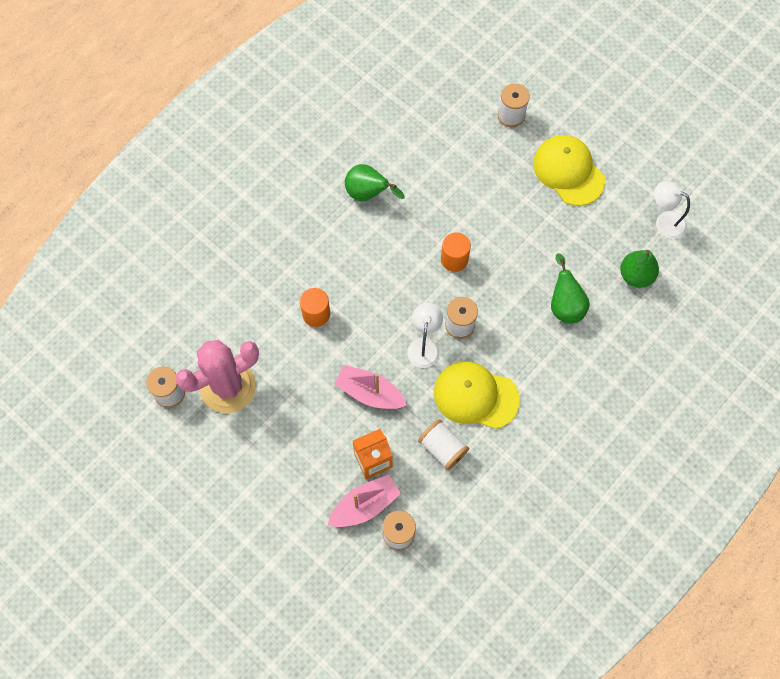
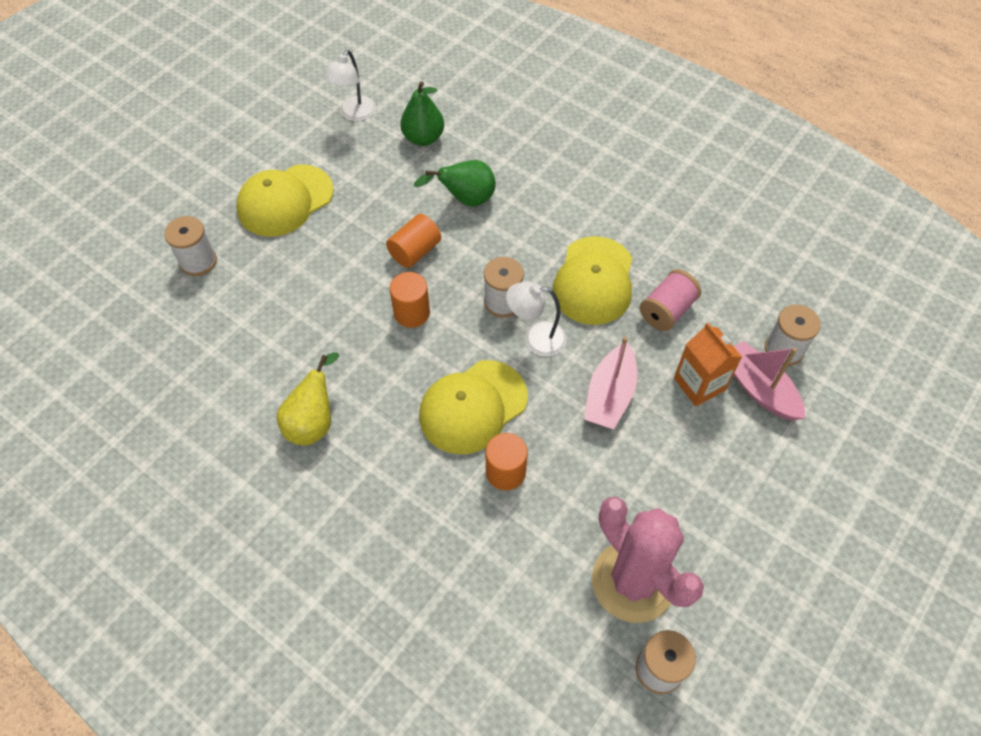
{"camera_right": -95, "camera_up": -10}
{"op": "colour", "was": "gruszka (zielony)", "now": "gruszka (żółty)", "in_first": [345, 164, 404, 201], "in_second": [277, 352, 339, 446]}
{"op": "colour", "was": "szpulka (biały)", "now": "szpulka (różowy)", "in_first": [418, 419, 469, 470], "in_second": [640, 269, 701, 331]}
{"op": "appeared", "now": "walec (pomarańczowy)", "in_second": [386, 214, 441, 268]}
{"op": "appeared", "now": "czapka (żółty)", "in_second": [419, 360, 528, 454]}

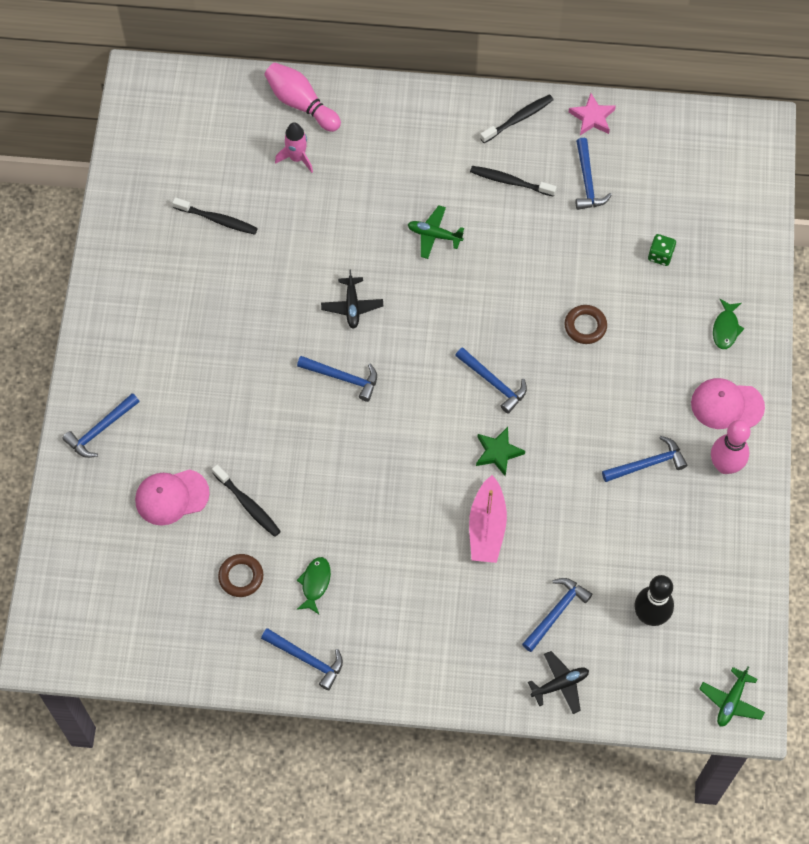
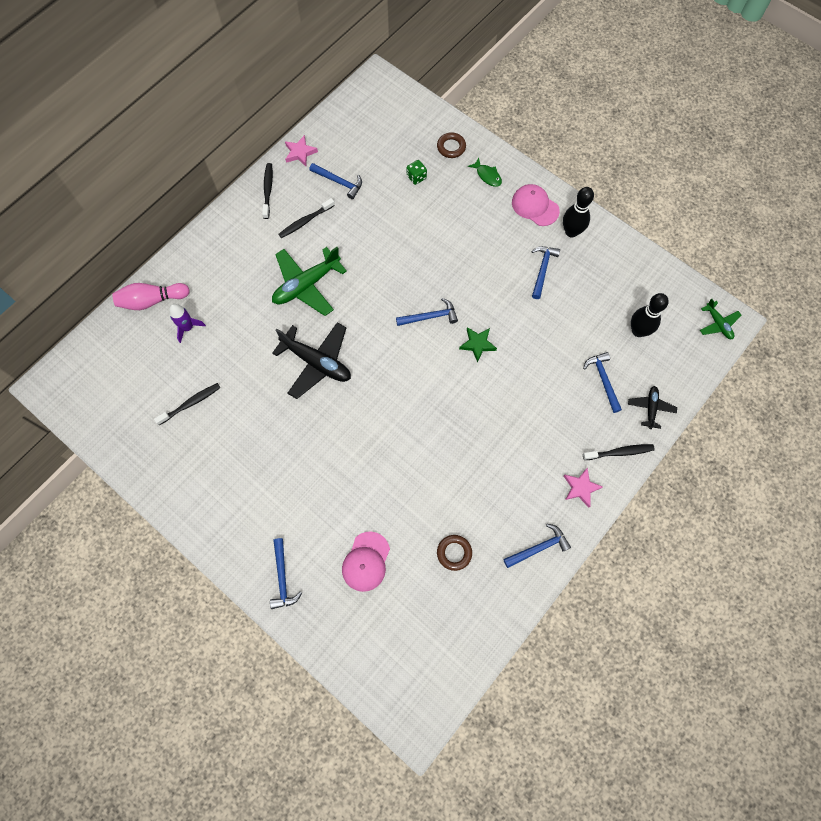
{"camera_right": -55, "camera_up": 5}
{"op": "colour", "was": "rakieta (różowy)", "now": "rakieta (fioletowy)", "in_first": [275, 122, 313, 173], "in_second": [169, 304, 206, 343]}
{"op": "size", "was": "samolot (zielony)", "in_first": [408, 206, 464, 259], "in_second": [272, 247, 347, 316], "ratio": 1.88}
{"op": "size", "was": "samolot (czarny)", "in_first": [321, 270, 383, 329], "in_second": [272, 322, 351, 399], "ratio": 1.88}
{"op": "relocated", "was": "pierścień (brązowy)", "in_first": [564, 305, 607, 344], "in_second": [437, 132, 466, 158]}
{"op": "missing", "was": "młotek (niebieski)", "in_first": [297, 356, 377, 402]}
{"op": "spun", "was": "czapka (różowy)", "in_first": [691, 378, 765, 429], "in_second": [512, 184, 560, 226], "clockwise": 90}
{"op": "colour", "was": "kręgiel (różowy)", "now": "kręgiel (czarny)", "in_first": [711, 420, 751, 474], "in_second": [563, 187, 594, 237]}
{"op": "relocated", "was": "szczoteczka do zębów (czarny)", "in_first": [212, 465, 281, 537], "in_second": [583, 444, 655, 460]}
{"op": "missing", "was": "łódka (różowy)", "in_first": [469, 475, 507, 563]}
{"op": "missing", "was": "ryba (zielony)", "in_first": [296, 557, 331, 614]}
{"op": "appeared", "now": "gwiazda (różowy)", "in_second": [564, 467, 603, 507]}

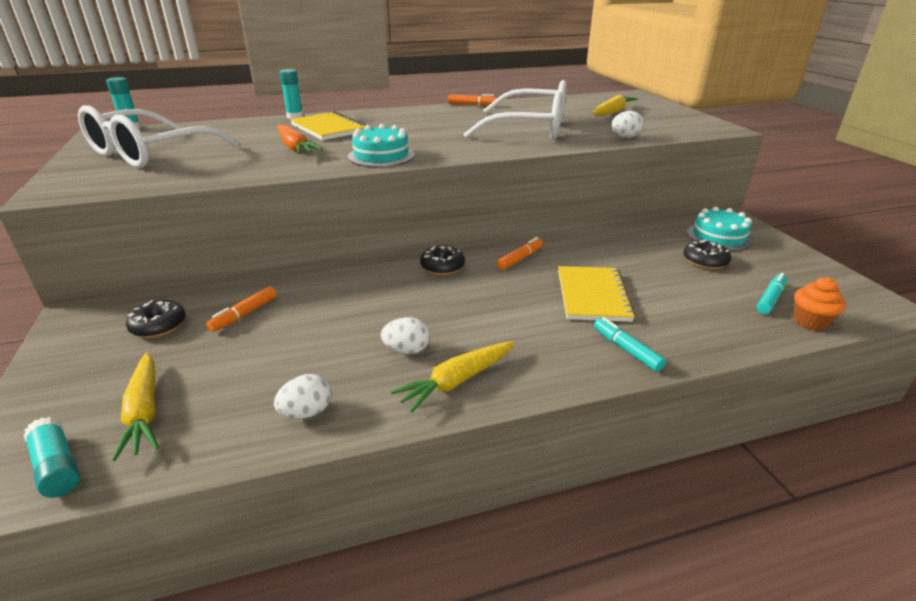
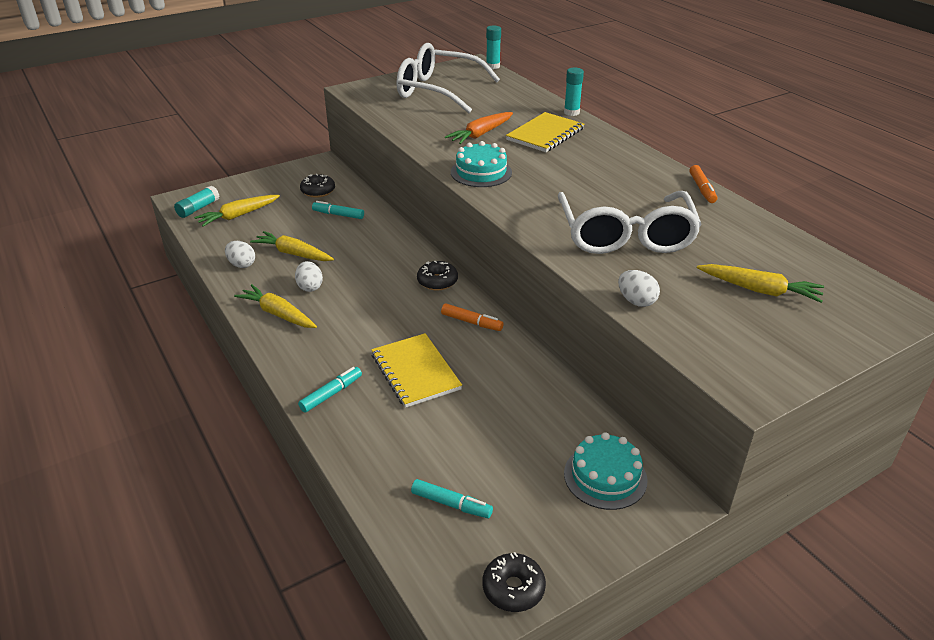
{"camera_right": 75, "camera_up": 5}
{"op": "relocated", "was": "donut (czarny)", "in_first": [683, 240, 731, 269], "in_second": [483, 552, 546, 612]}
{"op": "spun", "was": "zeszyt (żółty)", "in_first": [558, 266, 635, 322], "in_second": [371, 333, 462, 408], "clockwise": 75}
{"op": "missing", "was": "muffinka (pomarańczowy)", "in_first": [794, 277, 846, 331]}
{"op": "colour", "was": "flamaster (pomarańczowy)", "now": "flamaster (turkusowy)", "in_first": [206, 286, 277, 332], "in_second": [312, 201, 364, 219]}
{"op": "appeared", "now": "marchewka (żółty)", "in_second": [250, 231, 334, 261]}

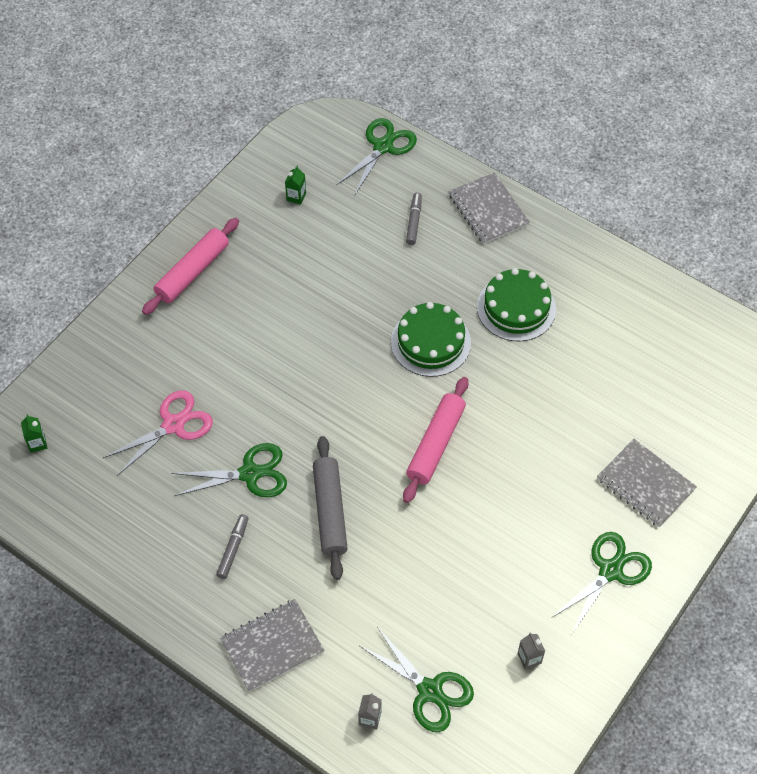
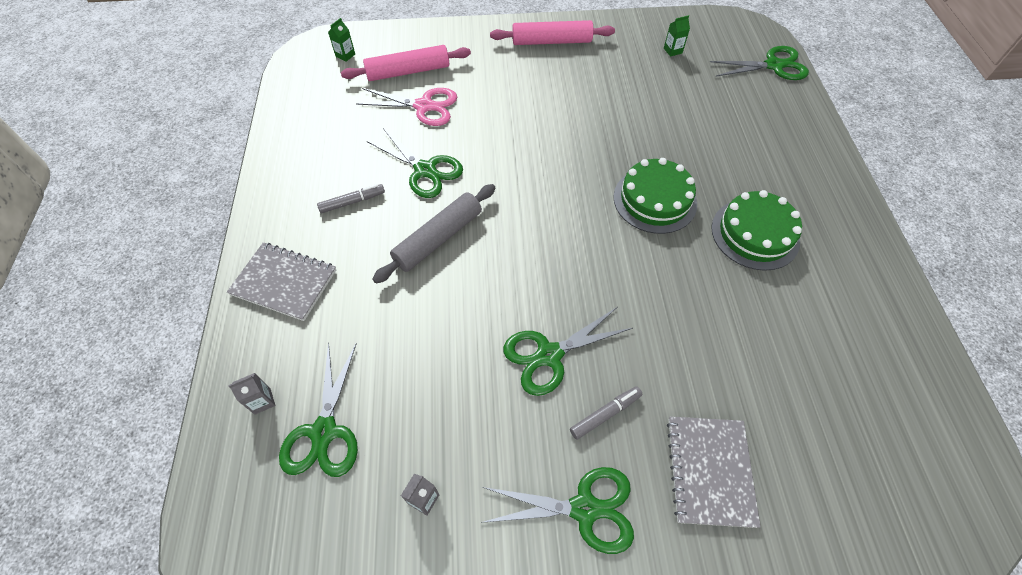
{"camera_right": 50, "camera_up": 0}
{"op": "missing", "was": "zeszyt (szary)", "in_first": [449, 172, 530, 244]}
{"op": "relocated", "was": "flamaster (szary)", "in_first": [406, 192, 422, 245], "in_second": [570, 386, 642, 440]}
{"op": "relocated", "was": "wałek do ciasta (różowy)", "in_first": [403, 377, 468, 503], "in_second": [341, 45, 471, 81]}
{"op": "appeared", "now": "nożyczki (zielony)", "in_second": [503, 307, 633, 396]}

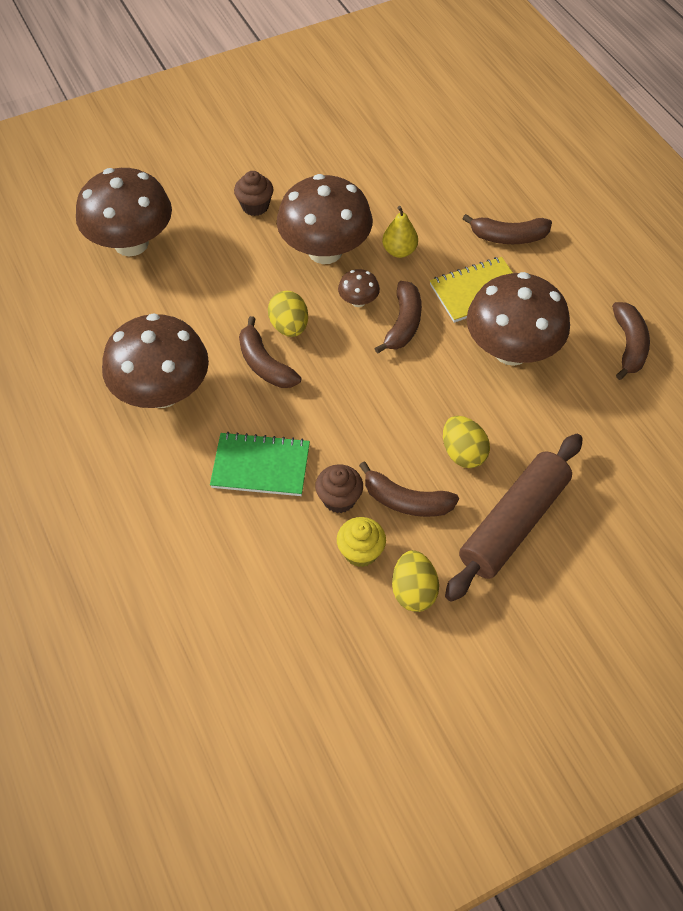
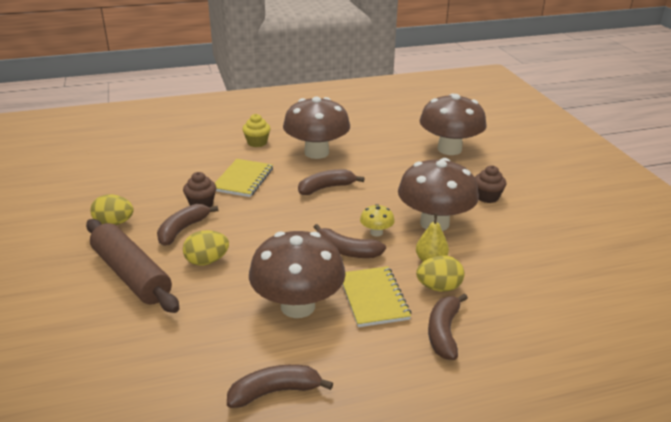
{"camera_right": 100, "camera_up": -25}
{"op": "colour", "was": "grzyb (brązowy)", "now": "grzyb (żółty)", "in_first": [338, 269, 380, 307], "in_second": [360, 204, 395, 237]}
{"op": "relocated", "was": "jajko (żółty)", "in_first": [268, 291, 308, 337], "in_second": [416, 255, 465, 292]}
{"op": "spun", "was": "banan (brązowy)", "in_first": [612, 302, 650, 380], "in_second": [227, 365, 333, 408], "clockwise": 150}
{"op": "colour", "was": "zeszyt (zielony)", "now": "zeszyt (żółty)", "in_first": [210, 432, 310, 496], "in_second": [215, 159, 273, 197]}
{"op": "relocated", "was": "muffinka (żółty)", "in_first": [337, 517, 386, 567], "in_second": [242, 114, 270, 147]}

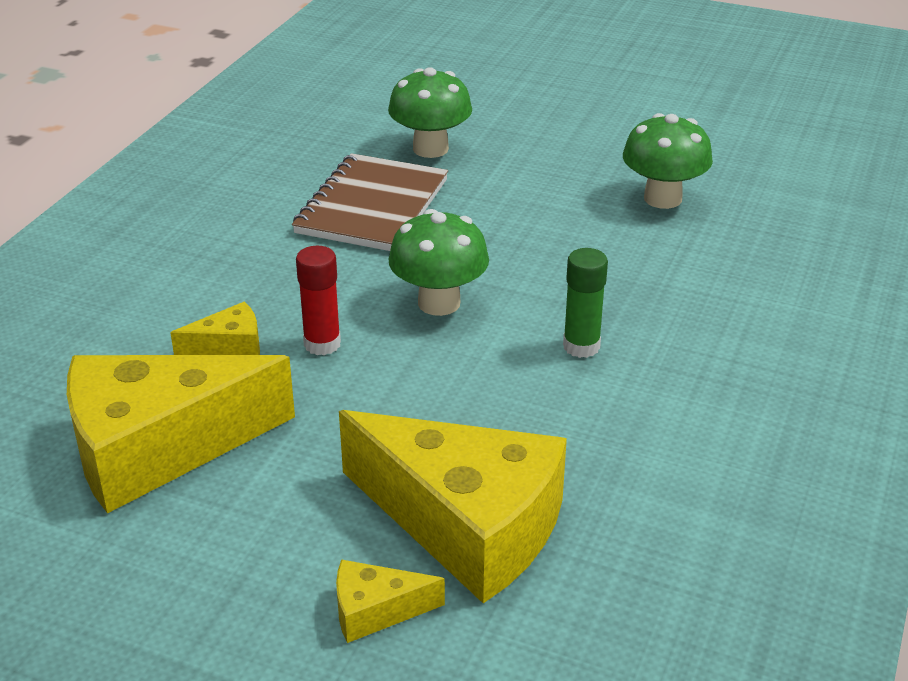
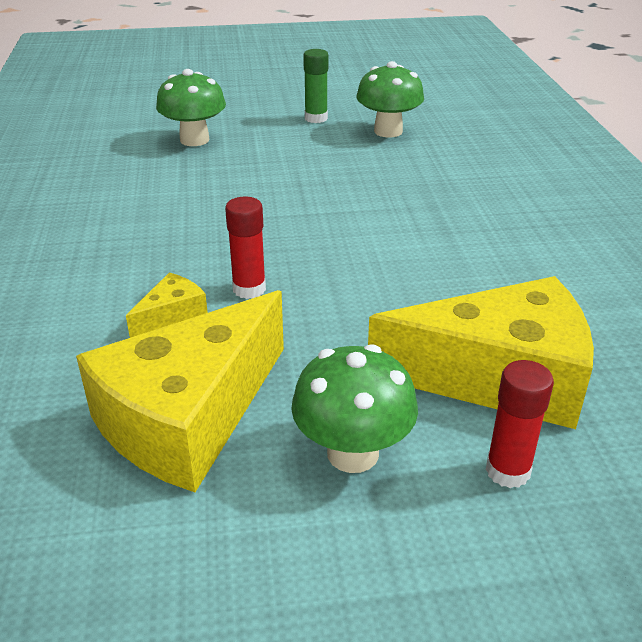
{"camera_right": -30, "camera_up": 0}
{"op": "missing", "was": "zeszyt (brązowy)", "in_first": [292, 153, 448, 251]}
{"op": "relocated", "was": "grzyb (zielony)", "in_first": [388, 209, 489, 316], "in_second": [291, 344, 418, 473]}
{"op": "relocated", "was": "klej w sztyfcie (zielony)", "in_first": [563, 248, 608, 358], "in_second": [303, 49, 328, 123]}
{"op": "exchanged", "was": "ser (żółty)", "now": "klej w sztyfcie (czerwony)", "in_first": [336, 559, 445, 643], "in_second": [486, 360, 554, 488]}

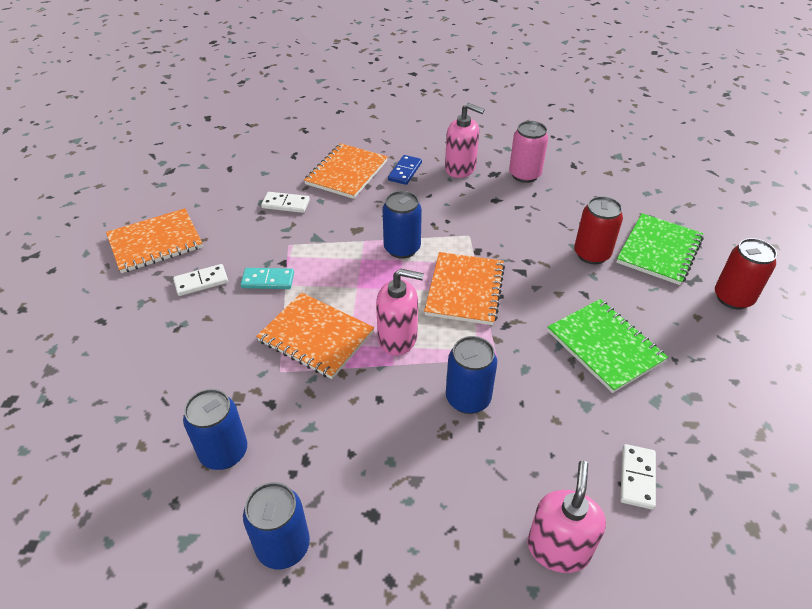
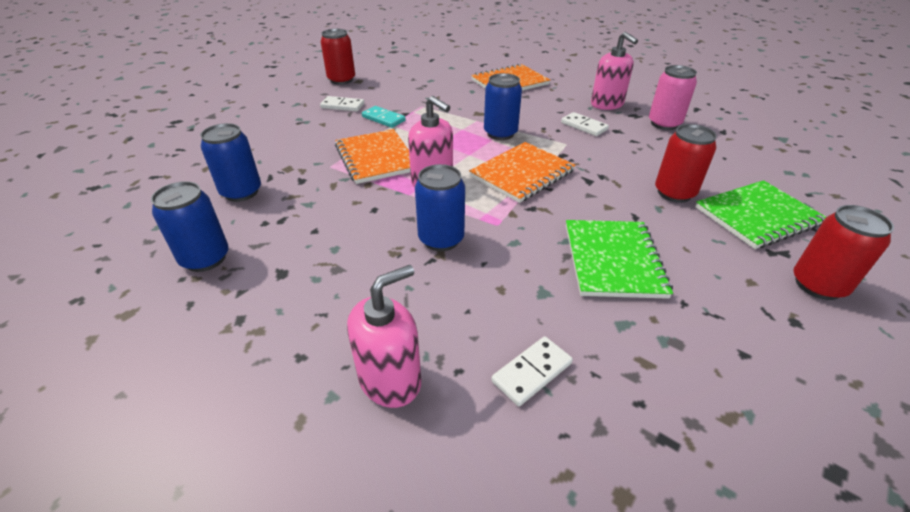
{"camera_right": 35, "camera_up": -5}
{"op": "missing", "was": "kostka domina (niebieski)", "in_first": [388, 155, 422, 185]}
{"op": "relocated", "was": "kostka domina (biały)", "in_first": [261, 192, 310, 213], "in_second": [561, 112, 609, 136]}
{"op": "exchanged", "was": "zeszyt (pomarańczowy)", "now": "puszka (czerwony)", "in_first": [106, 208, 203, 273], "in_second": [321, 29, 355, 85]}

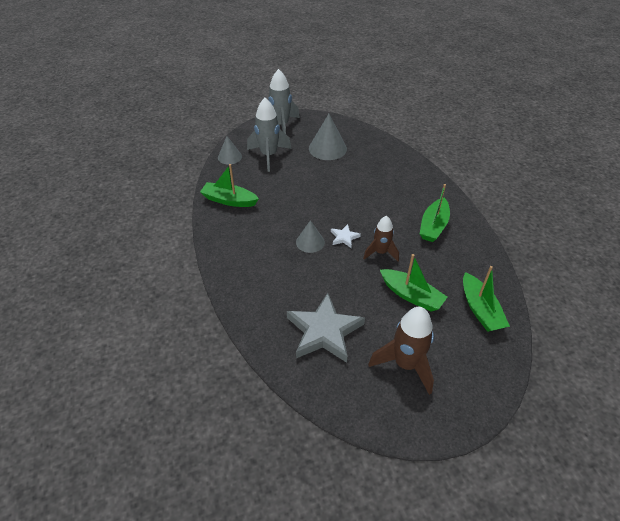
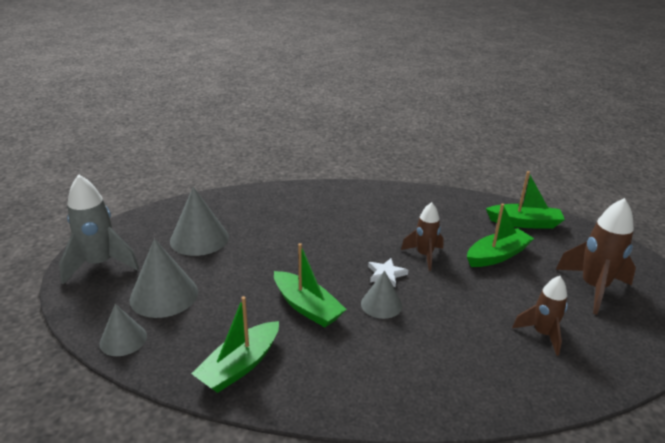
{"camera_right": -70, "camera_up": -15}
{"op": "exchanged", "was": "rakieta (szary)", "now": "stożek (szary)", "in_first": [247, 98, 291, 172], "in_second": [130, 239, 198, 318]}
{"op": "relocated", "was": "łódka (zielony)", "in_first": [420, 184, 450, 242], "in_second": [274, 243, 347, 327]}
{"op": "exchanged", "was": "gwiazda (szary)", "now": "rakieta (brązowy)", "in_first": [287, 293, 365, 363], "in_second": [512, 276, 568, 356]}

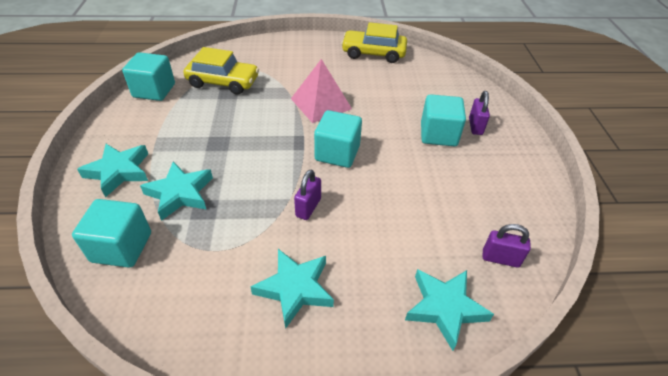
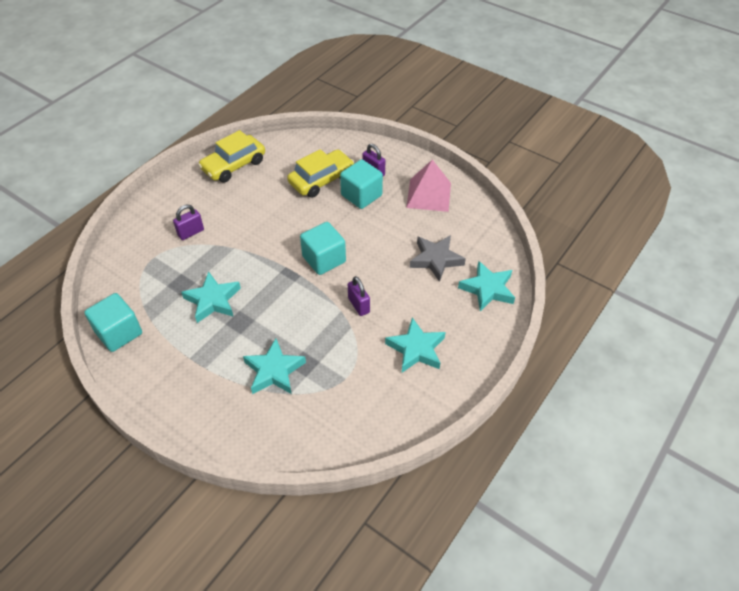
{"camera_right": -50, "camera_up": 5}
{"op": "relocated", "was": "samochód (żółty)", "in_first": [183, 47, 259, 95], "in_second": [287, 149, 354, 198]}
{"op": "relocated", "was": "piramida (różowy)", "in_first": [291, 59, 352, 123], "in_second": [406, 160, 451, 212]}
{"op": "relocated", "was": "gwiazda (turkusowy)", "in_first": [77, 144, 148, 197], "in_second": [181, 271, 241, 323]}
{"op": "missing", "was": "sześcian (turkusowy)", "in_first": [72, 199, 151, 268]}
{"op": "relocated", "was": "kłódka (fioletowy)", "in_first": [483, 224, 531, 268], "in_second": [173, 205, 204, 240]}
{"op": "appeared", "now": "gwiazda (szary)", "in_second": [410, 235, 466, 282]}

